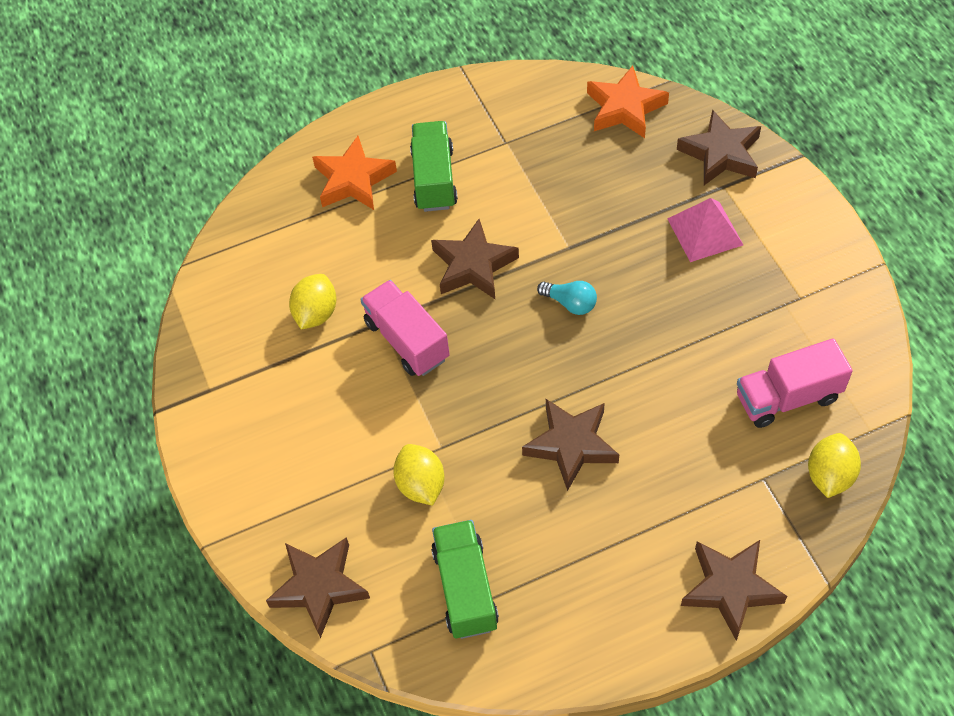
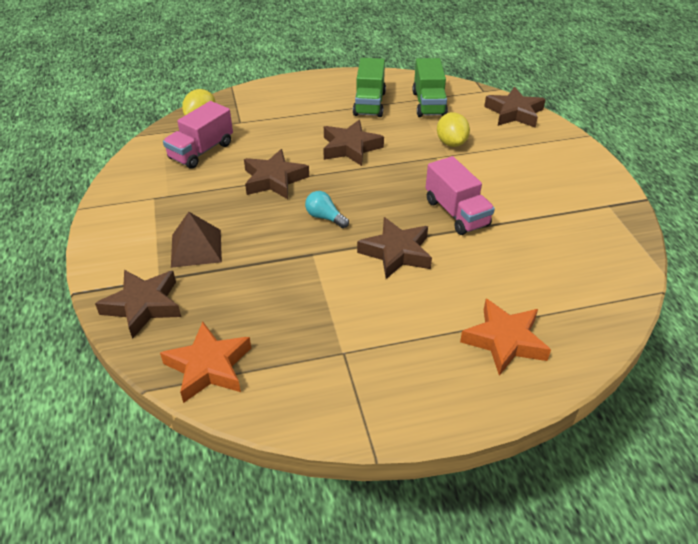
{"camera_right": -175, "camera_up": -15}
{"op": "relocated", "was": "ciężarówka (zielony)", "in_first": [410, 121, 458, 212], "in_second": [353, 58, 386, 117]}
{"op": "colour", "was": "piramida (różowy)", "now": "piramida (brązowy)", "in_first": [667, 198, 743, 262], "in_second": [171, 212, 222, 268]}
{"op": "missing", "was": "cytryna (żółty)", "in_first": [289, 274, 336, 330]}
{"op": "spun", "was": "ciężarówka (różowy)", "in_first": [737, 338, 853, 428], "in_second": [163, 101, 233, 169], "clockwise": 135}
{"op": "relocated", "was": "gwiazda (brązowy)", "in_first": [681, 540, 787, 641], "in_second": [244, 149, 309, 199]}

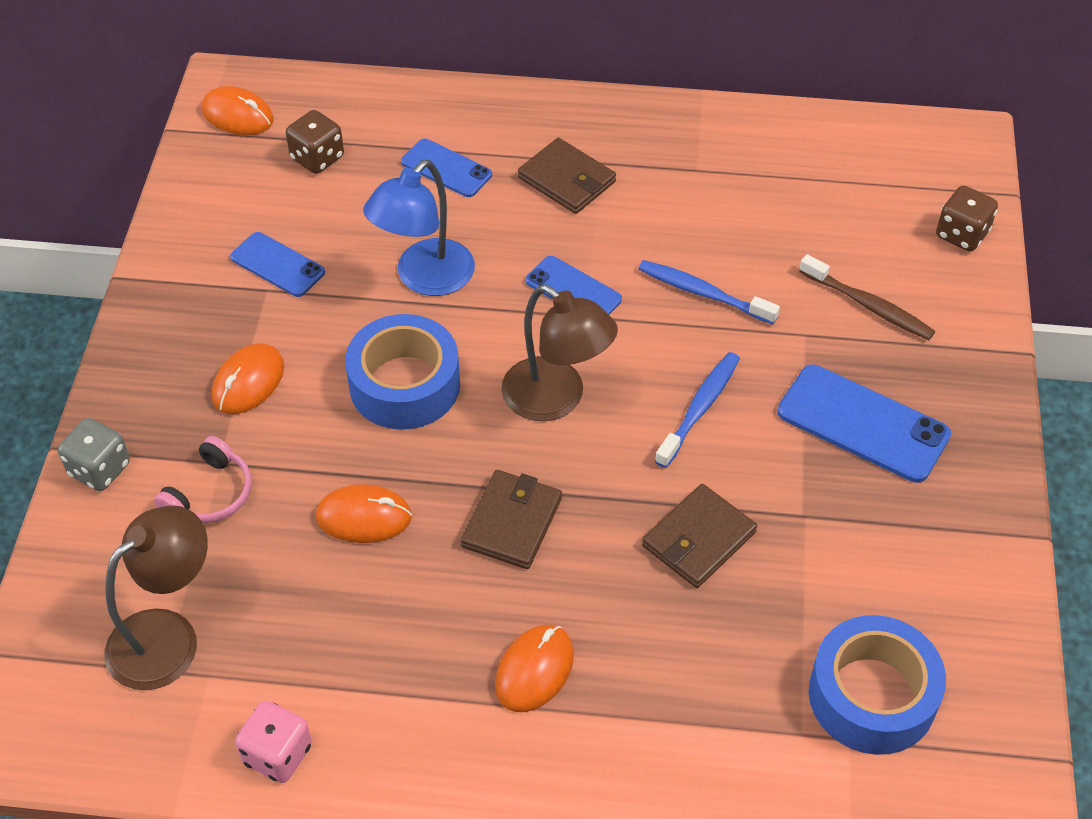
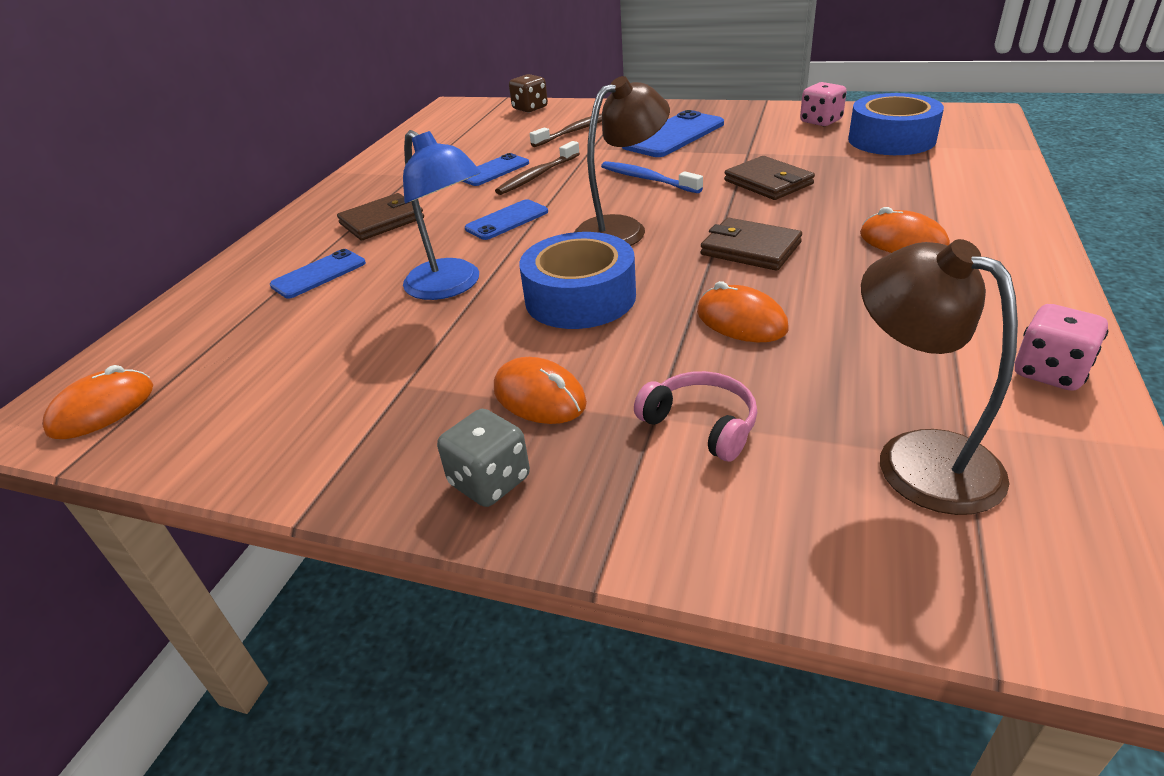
{"camera_right": -75, "camera_up": -15}
{"op": "missing", "was": "kostka do gry (brązowy)", "in_first": [286, 110, 344, 174]}
{"op": "relocated", "was": "telefon (niebieski)", "in_first": [230, 232, 325, 297], "in_second": [462, 153, 529, 186]}
{"op": "colour", "was": "szczoteczka do zębów (niebieski)", "now": "szczoteczka do zębów (brązowy)", "in_first": [638, 260, 780, 324], "in_second": [495, 141, 580, 195]}
{"op": "relocated", "was": "kostka do gry (szary)", "in_first": [58, 418, 130, 491], "in_second": [437, 409, 530, 507]}
{"op": "spun", "was": "myszka (pomarańczowy)", "in_first": [316, 484, 412, 543], "in_second": [697, 281, 789, 342], "clockwise": -60}
{"op": "appeared", "now": "kostka do gry (różowy)", "in_second": [800, 82, 847, 126]}

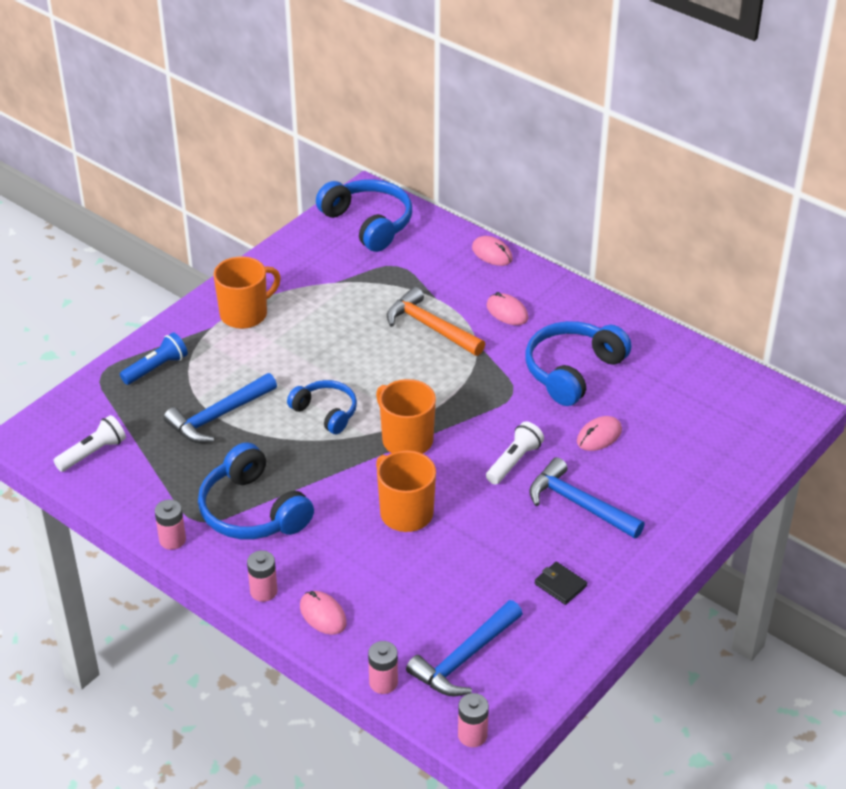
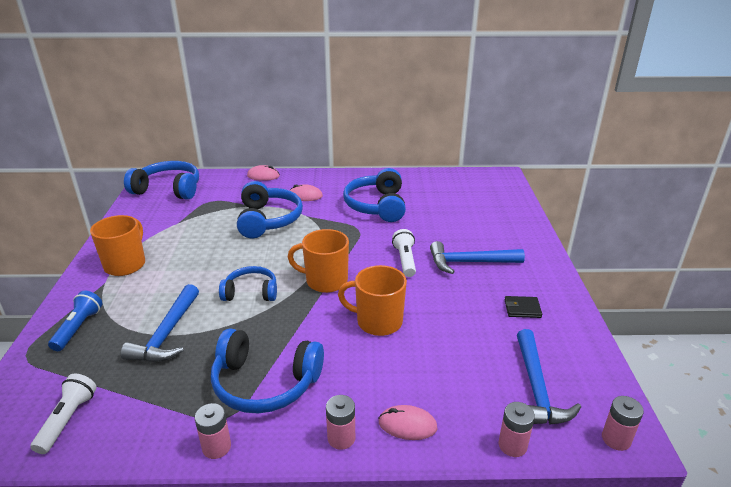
{"camera_right": -40, "camera_up": -10}
{"op": "exchanged", "was": "młotek (pomarańczowy)", "now": "słuchawki (niebieski)", "in_first": [387, 287, 485, 356], "in_second": [237, 181, 303, 238]}
{"op": "missing", "was": "myszka (różowy)", "in_first": [577, 416, 622, 451]}

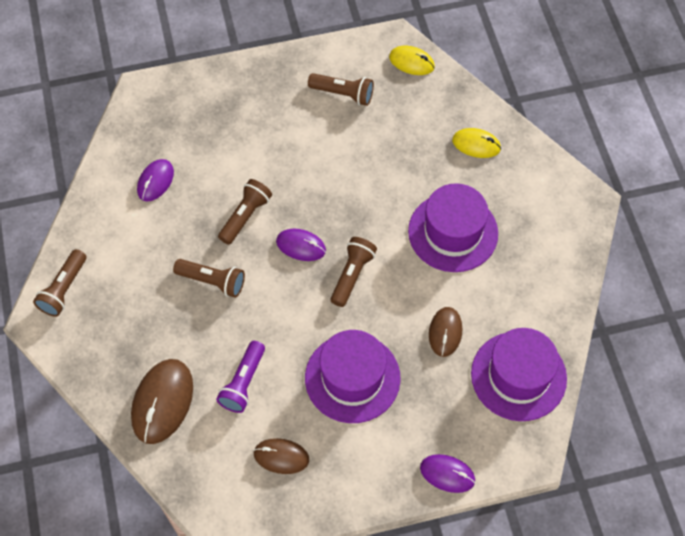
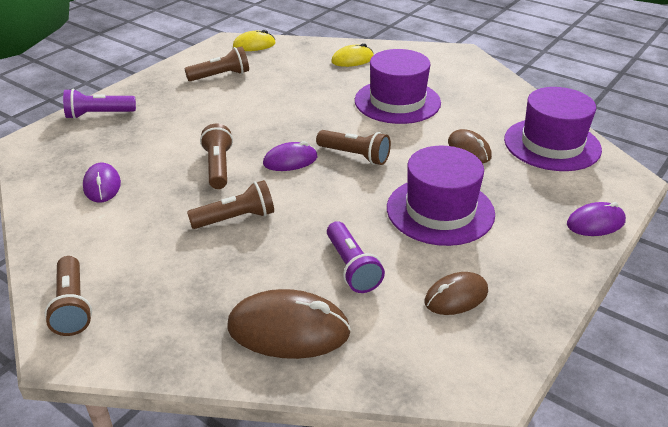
{"camera_right": -40, "camera_up": -25}
{"op": "spun", "was": "latarka (brązowy)", "in_first": [331, 237, 377, 307], "in_second": [316, 130, 391, 165], "clockwise": 135}
{"op": "spun", "was": "myszka (brązowy)", "in_first": [131, 359, 193, 444], "in_second": [227, 289, 351, 359], "clockwise": -60}
{"op": "appeared", "now": "latarka (fioletowy)", "in_second": [63, 89, 136, 119]}

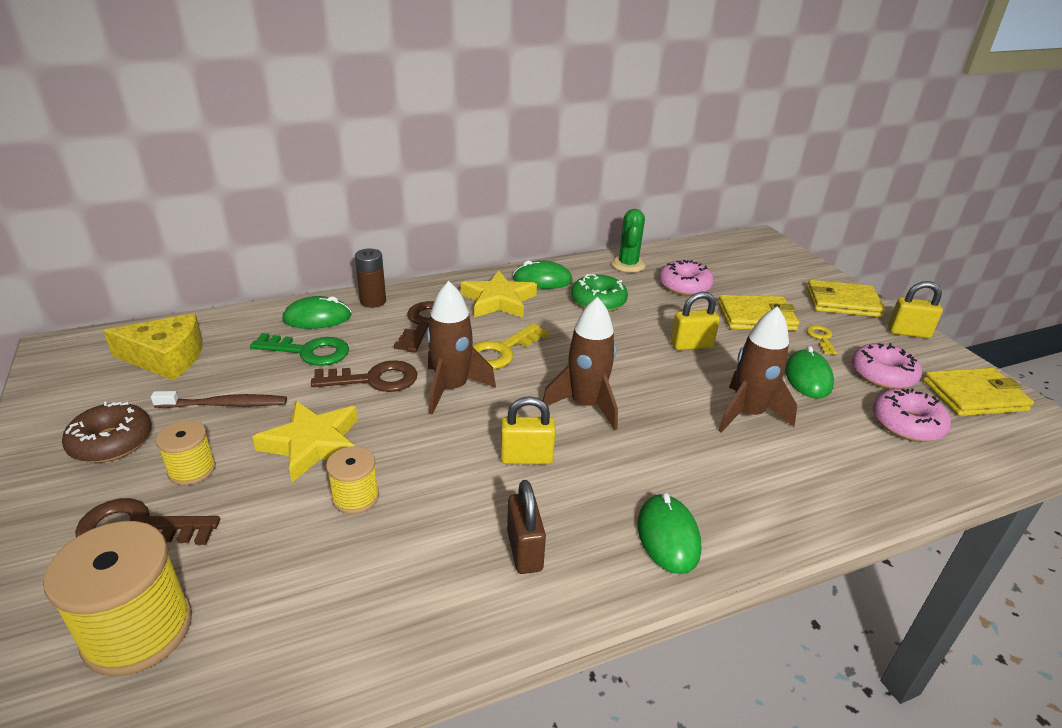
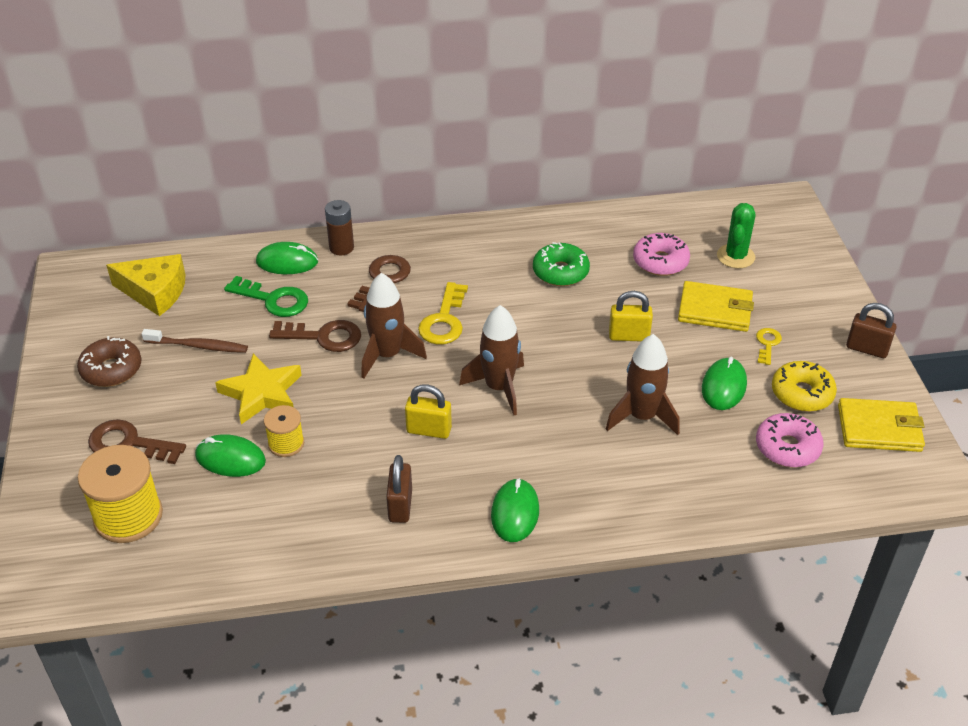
{"camera_right": 15, "camera_up": 10}
{"op": "relocated", "was": "kaktus (zielony)", "in_first": [611, 209, 646, 273], "in_second": [717, 203, 755, 268]}
{"op": "relocated", "was": "myszka (zielony)", "in_first": [513, 260, 573, 289], "in_second": [195, 434, 266, 477]}
{"op": "missing", "was": "gwiazda (żółty)", "in_first": [461, 271, 537, 318]}
{"op": "missing", "was": "portfel (żółty)", "in_first": [807, 280, 885, 317]}
{"op": "colour", "was": "kłódka (żółty)", "now": "kłódka (brązowy)", "in_first": [888, 281, 943, 339], "in_second": [846, 303, 897, 358]}
{"op": "spun", "was": "klucz (żółty)", "in_first": [472, 323, 549, 369], "in_second": [418, 282, 468, 345], "clockwise": -45}
{"op": "colour", "was": "donut (różowy)", "now": "donut (żółty)", "in_first": [852, 343, 922, 389], "in_second": [772, 361, 837, 412]}
{"op": "missing", "was": "szpulka (żółty)", "in_first": [156, 420, 216, 485]}

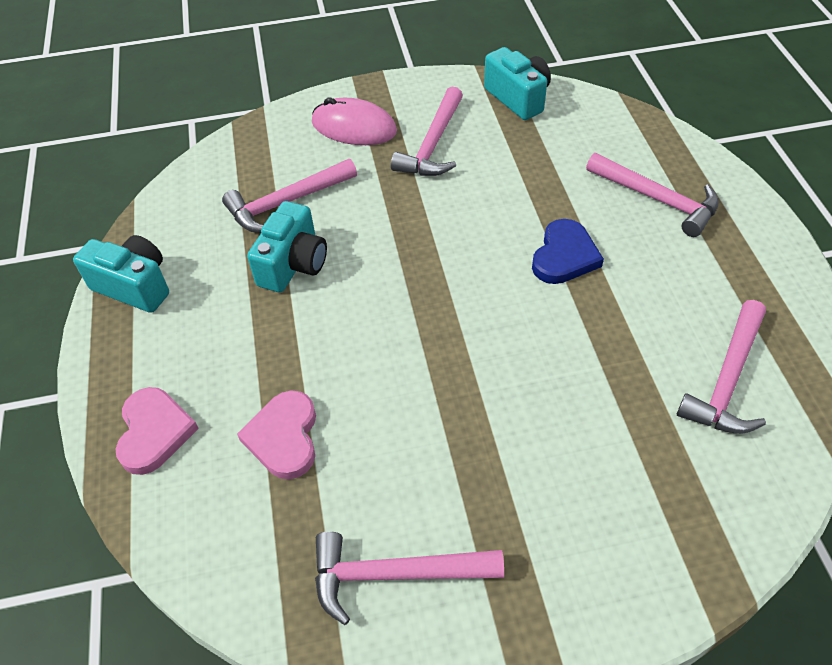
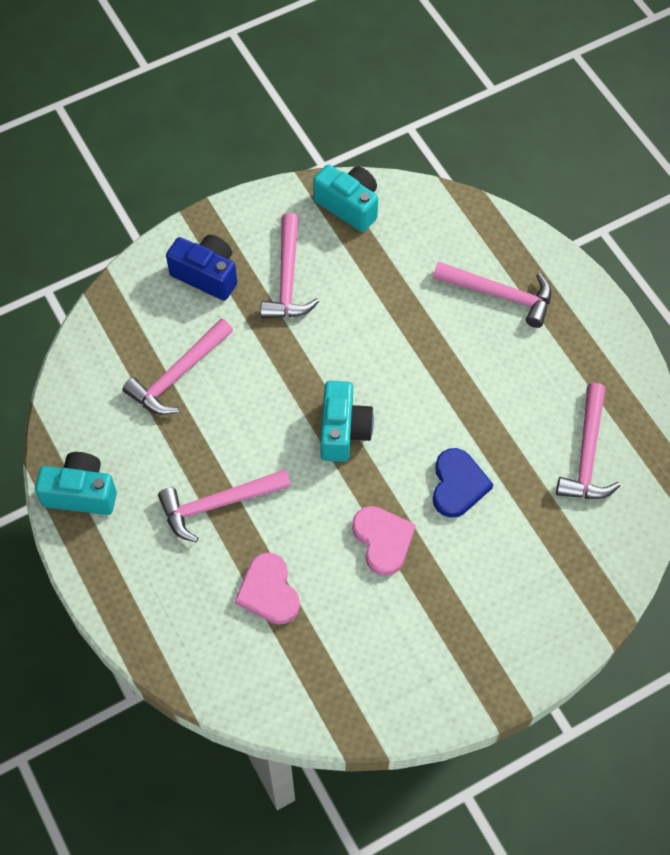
{"camera_right": -20, "camera_up": 10}
{"op": "exchanged", "was": "myszka (różowy)", "now": "aparat fotograficzny (niebieski)", "in_first": [312, 98, 397, 145], "in_second": [166, 235, 237, 301]}
{"op": "relocated", "was": "aparat fotograficzny (turkusowy)", "in_first": [247, 201, 327, 293], "in_second": [320, 381, 374, 462]}
{"op": "relocated", "was": "serce (niebieski)", "in_first": [532, 219, 604, 284], "in_second": [433, 448, 493, 518]}
{"op": "relocated", "was": "serce (różowy)", "in_first": [116, 387, 199, 475], "in_second": [352, 506, 416, 576]}
{"op": "relocated", "was": "młotek (różowy)", "in_first": [315, 531, 504, 625], "in_second": [158, 469, 291, 542]}

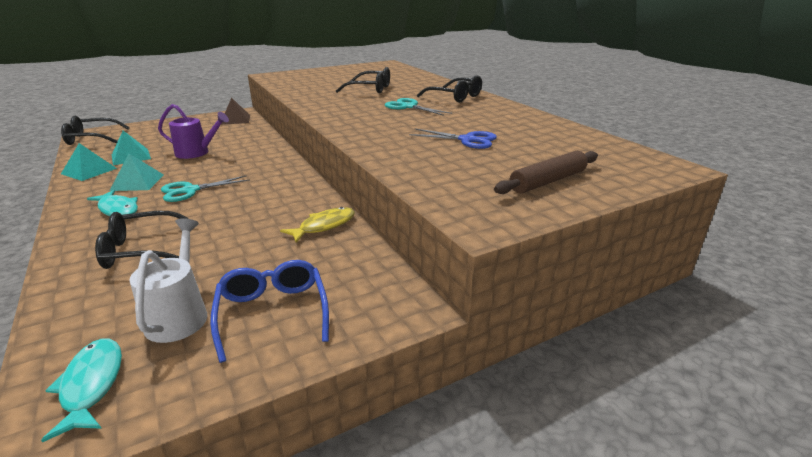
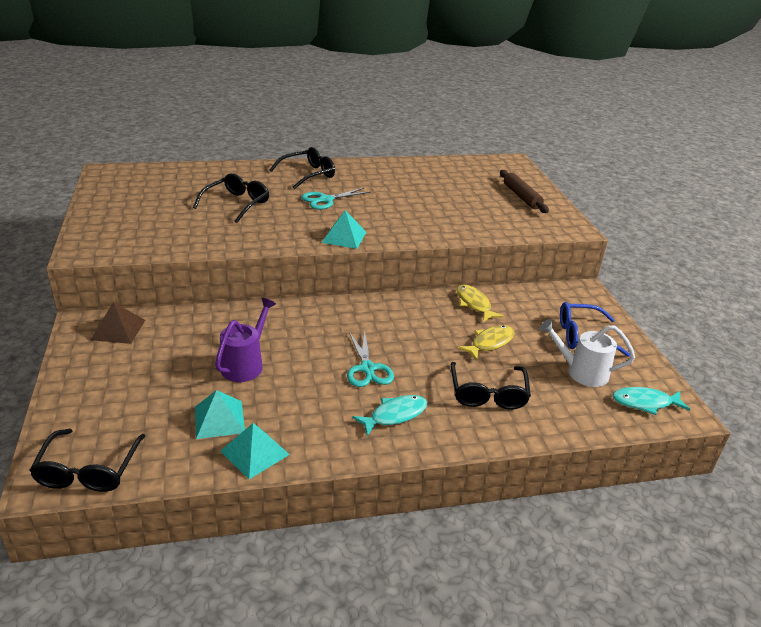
{"camera_right": -75, "camera_up": 5}
{"op": "missing", "was": "nożyczki (niebieski)", "in_first": [409, 129, 497, 149]}
{"op": "relocated", "was": "piramida (turkusowy)", "in_first": [110, 153, 164, 191], "in_second": [322, 210, 366, 249]}
{"op": "appeared", "now": "ryba (żółty)", "in_second": [458, 325, 515, 361]}

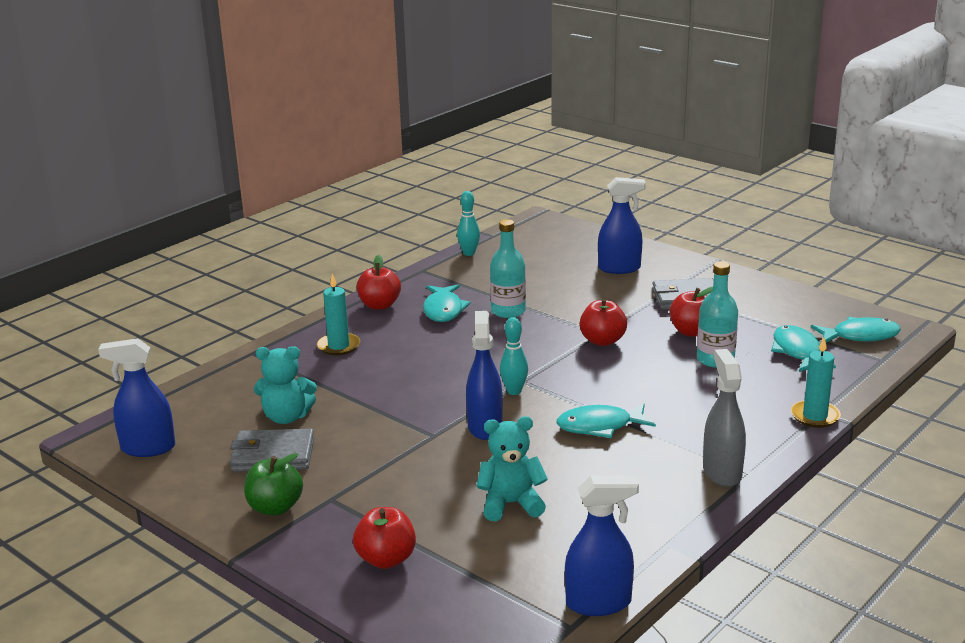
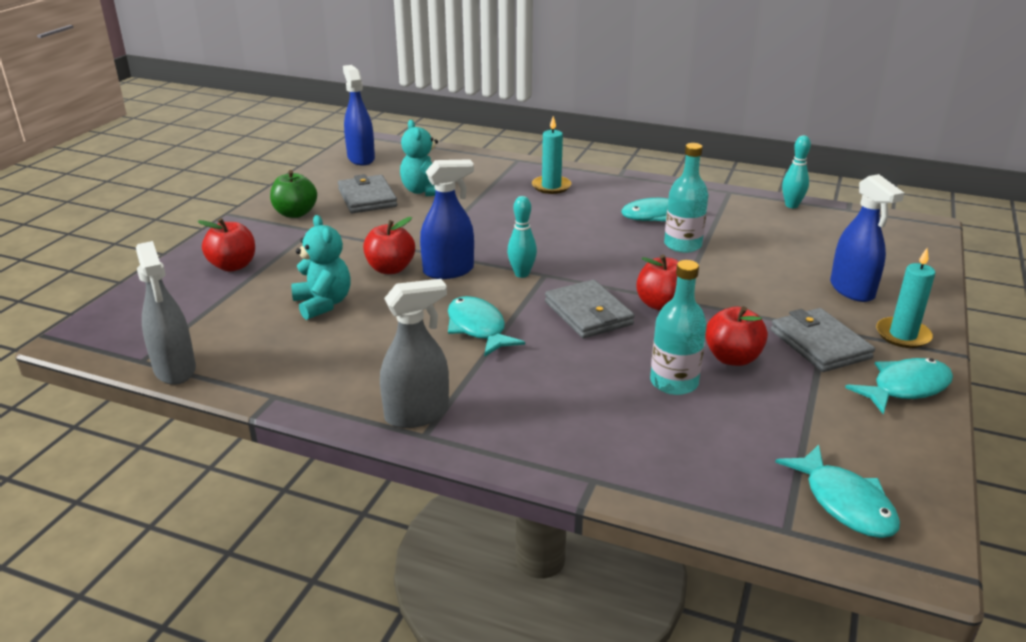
{"camera_right": 70, "camera_up": 5}
{"op": "relocated", "was": "jabłko (czerwony)", "in_first": [357, 255, 401, 310], "in_second": [363, 217, 415, 274]}
{"op": "relocated", "was": "ryba (turkusowy)", "in_first": [771, 325, 836, 372], "in_second": [845, 358, 953, 415]}
{"op": "relocated", "was": "świeca (turkusowy)", "in_first": [791, 337, 841, 428], "in_second": [876, 248, 935, 348]}
{"op": "colour", "was": "spryskiwacz (niebieski)", "now": "spryskiwacz (szary)", "in_first": [565, 476, 639, 616], "in_second": [136, 241, 196, 385]}
{"op": "appeared", "now": "portfel (szary)", "in_second": [545, 280, 635, 338]}

